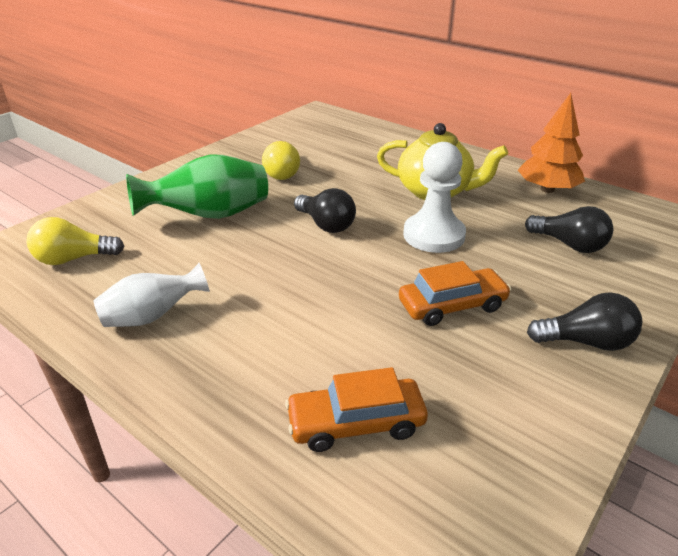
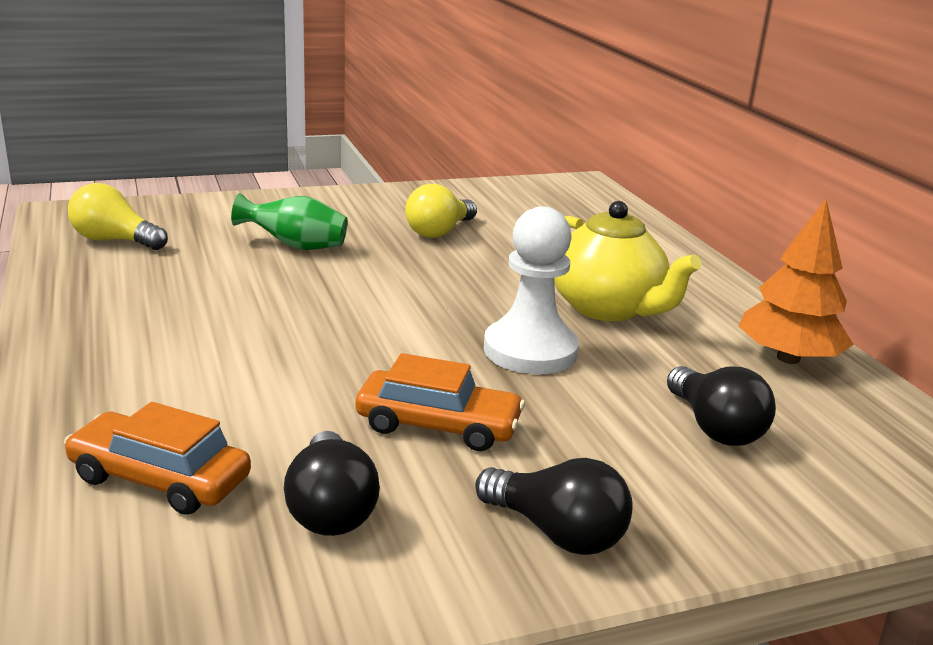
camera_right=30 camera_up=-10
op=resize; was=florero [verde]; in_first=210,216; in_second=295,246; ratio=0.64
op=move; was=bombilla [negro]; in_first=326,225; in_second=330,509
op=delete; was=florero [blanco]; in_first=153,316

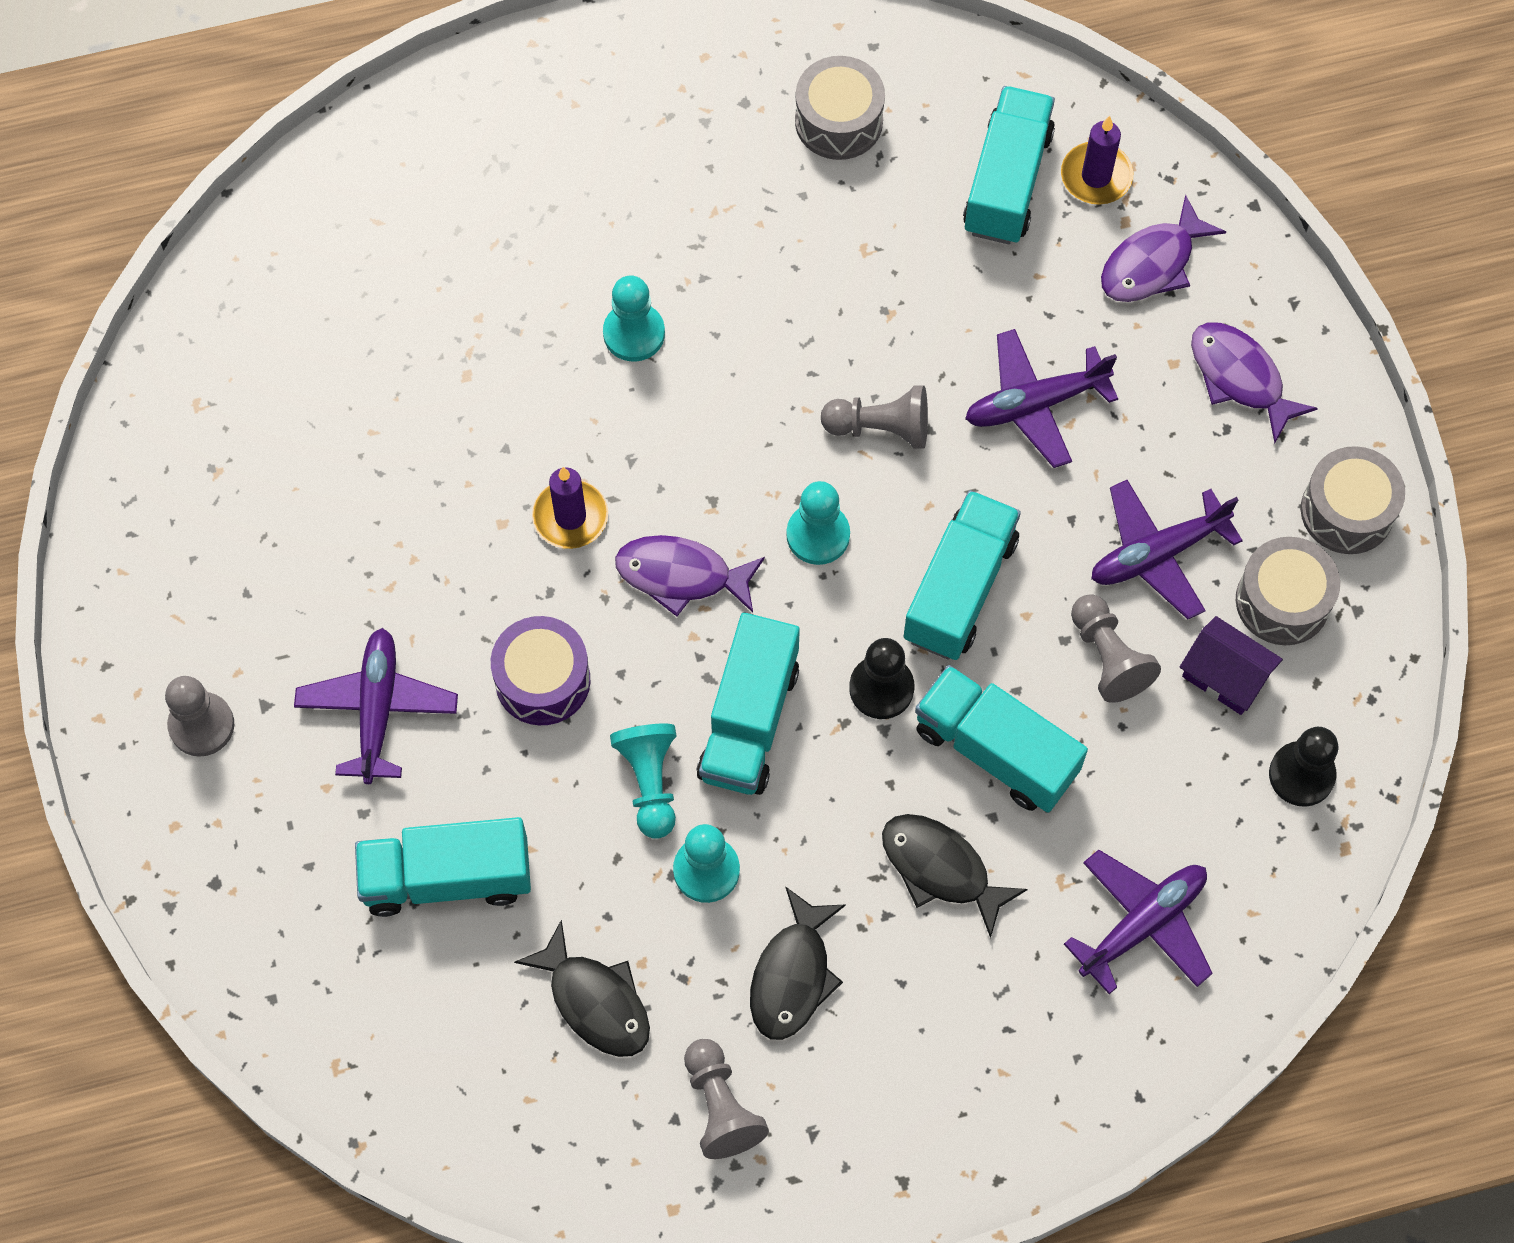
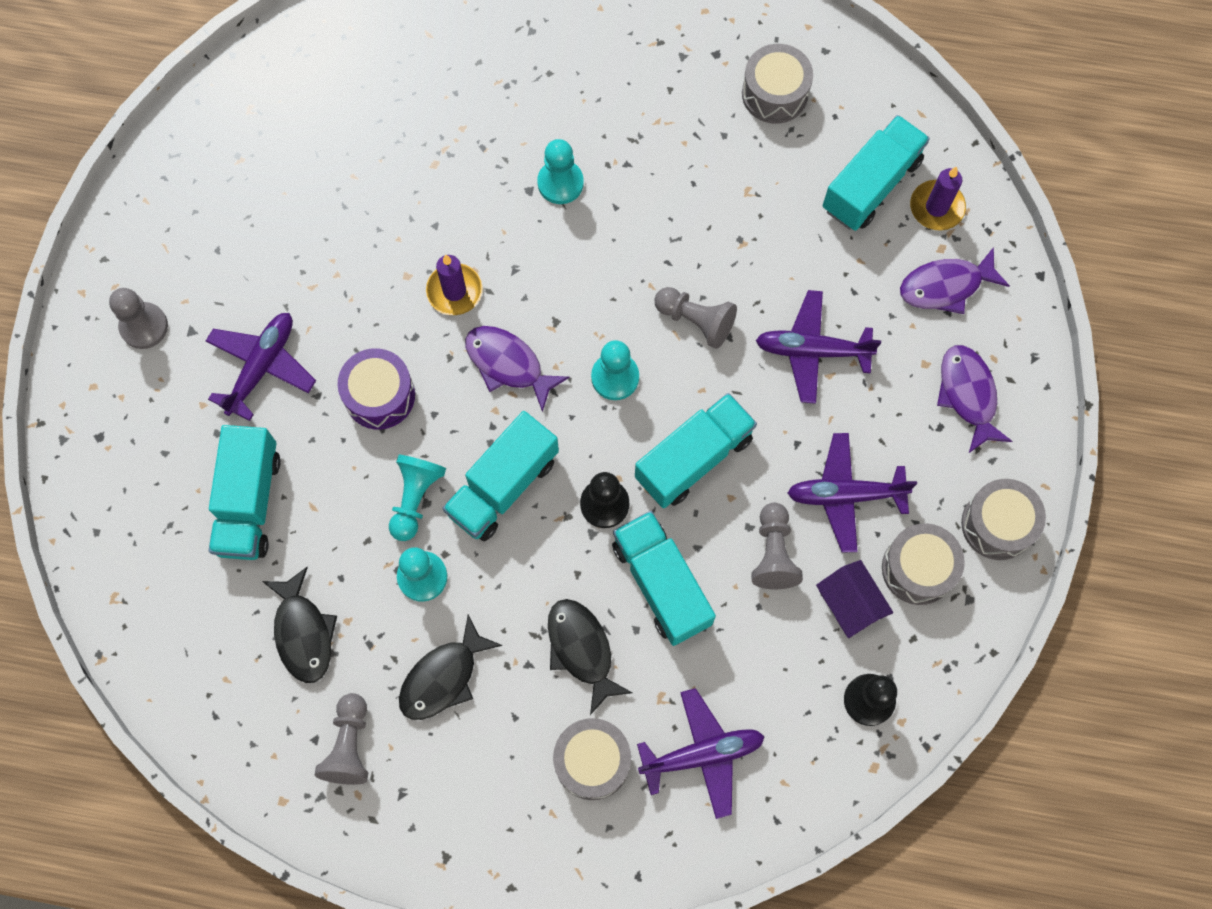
camera_right=25 camera_up=5
op=rotate; was=camión [turquesa]; in_first=447,878; in_second=249,502; clockwise=-105
op=insert; now=tambor [gris]; in_second=592,761

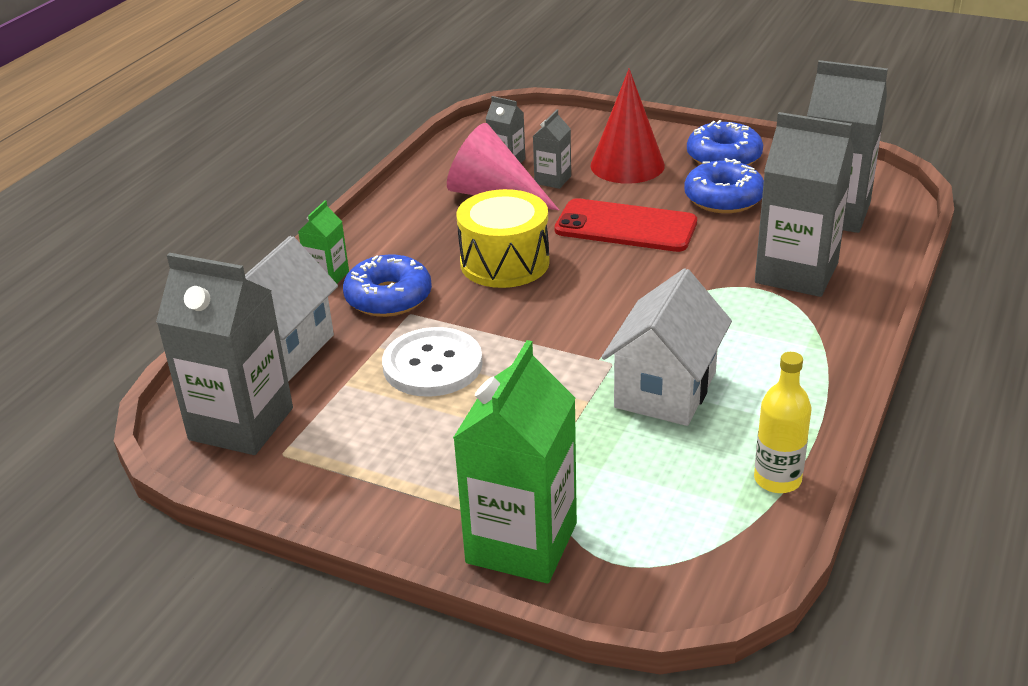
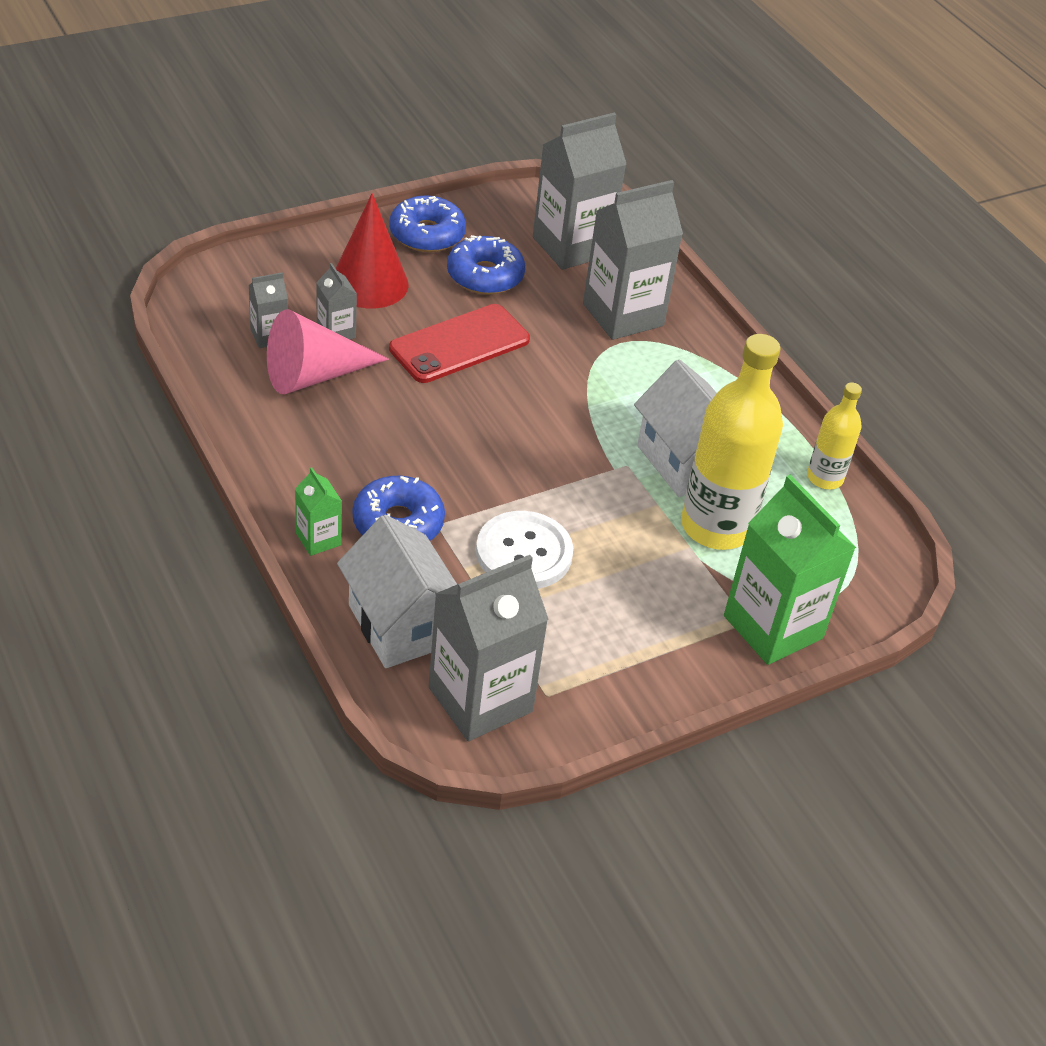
camera_right=-60 camera_up=10
op=insert; now=botella [amarillo]; in_second=716,526
op=delete; was=tambor [amarillo]; in_first=504,262

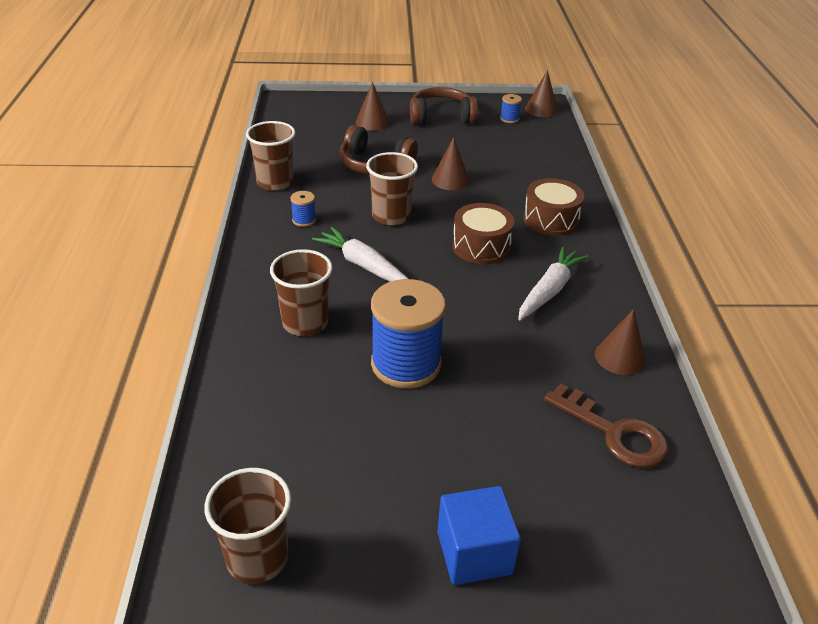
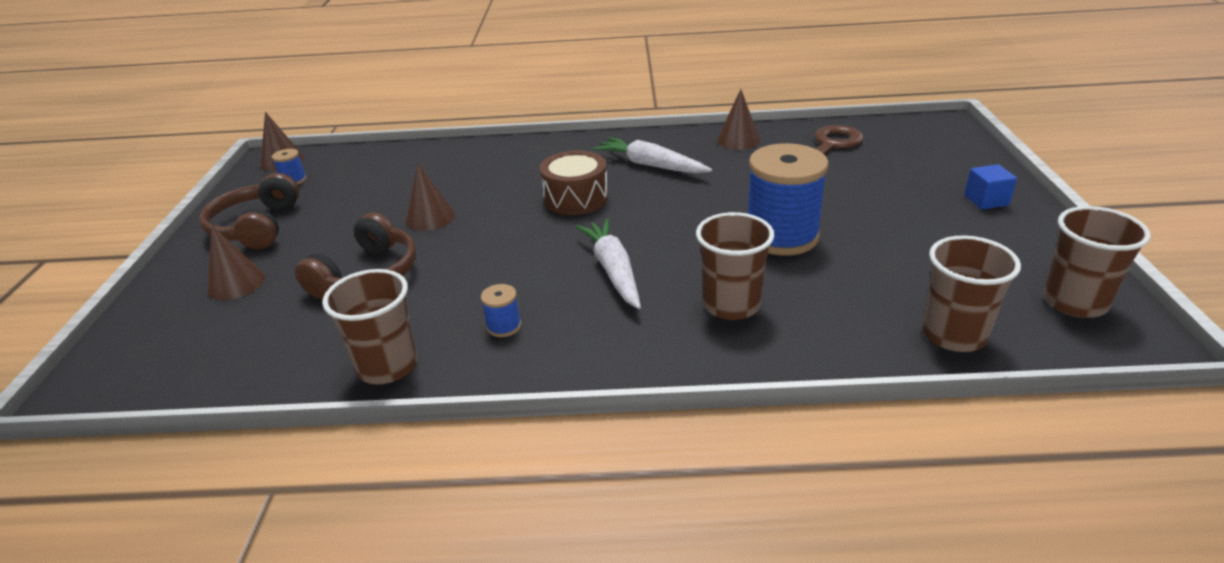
camera_right=-85 camera_up=-5
op=rotate; was=zanahoria [blanco]; in_first=364,266; in_second=613,270; clockwise=120
op=move; was=vaso [marrón]; in_first=391,216; in_second=953,335
op=resize; was=cubo [azul]; in_first=474,553; in_second=986,200; ratio=0.63
op=delete; was=tambor [marrón]; in_first=551,219

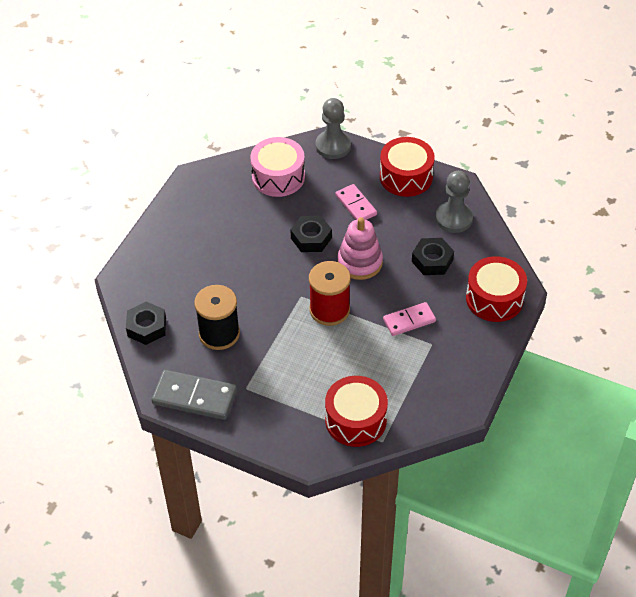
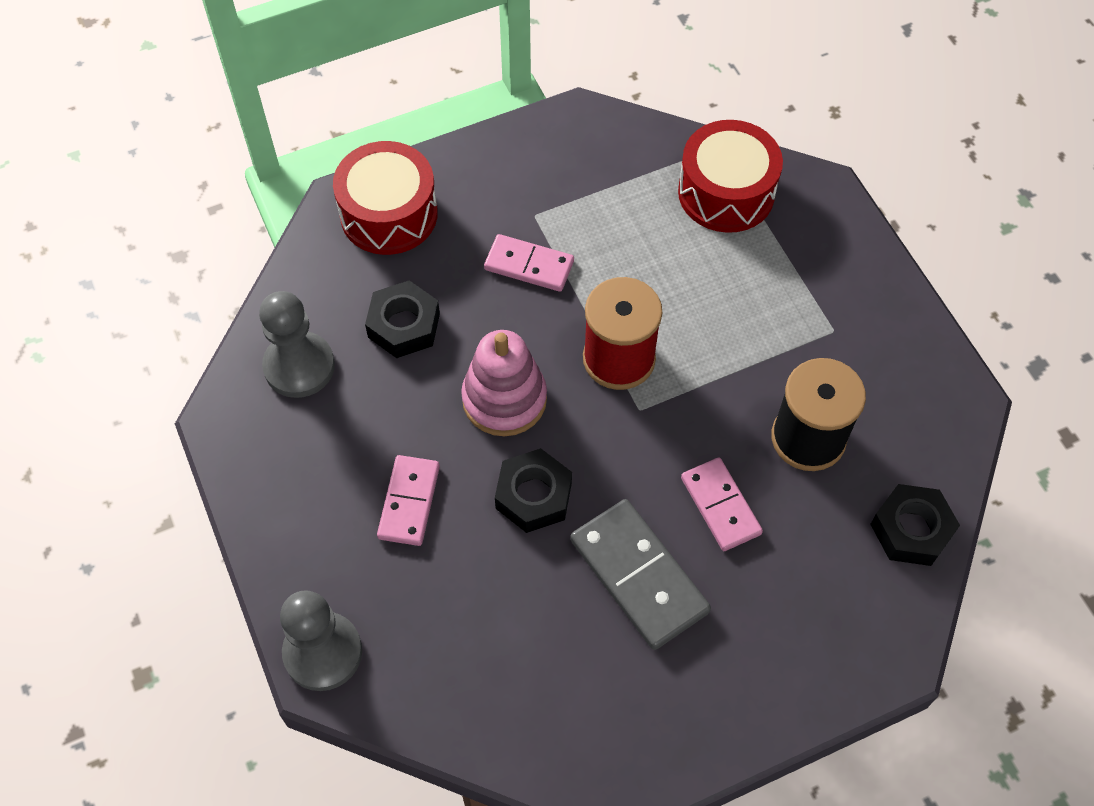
camera_right=-140 camera_up=10
op=move; was=ficha de dominó [gris]; in_first=194,397; in_second=638,576
op=insert; now=ficha de dominó [rosa]; in_second=720,506
op=delete; was=tambor [rosa]; in_first=278,177
op=delete; was=tambor [rojo]; in_first=406,176

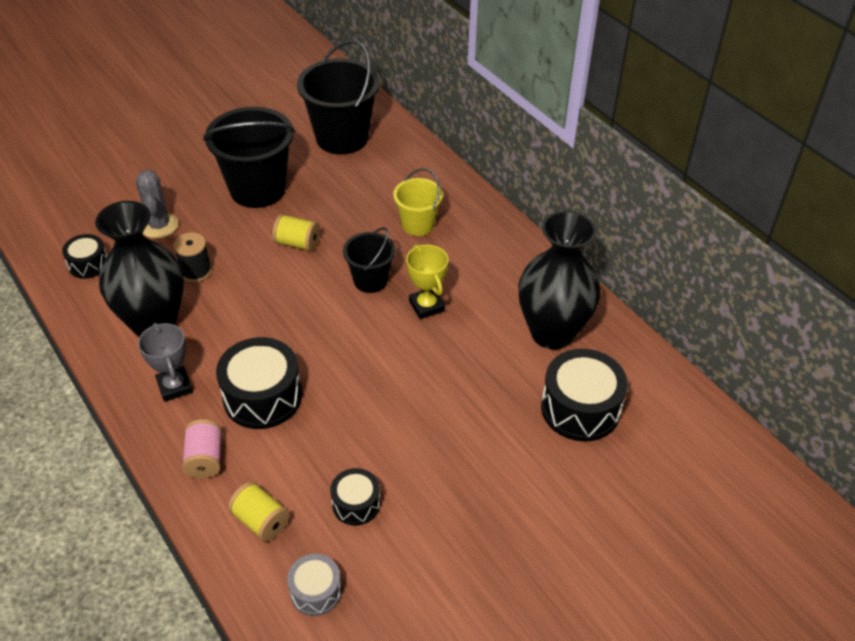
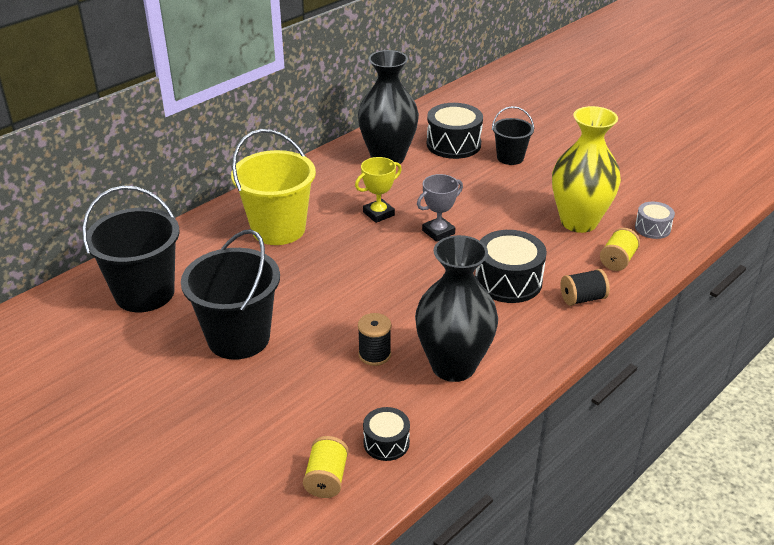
camera_right=-100 camera_up=-10
op=resize; was=balde [amarillo]; in_first=418,224; in_second=278,229; ratio=1.78
op=move; was=carrete [amarillo]; in_first=297,243; in_second=326,478
op=move; was=trofeo [gris]; in_first=175,386; in_second=438,232
op=move; was=balde [negro]; in_first=370,280; in_second=510,157
op=replace; was=tambor [negro]; now=florero [amarillo]; in_first=356,504; in_second=579,222
op=recolor; was=carrete [rosa]; now=carrete [negro]; in_first=205,459; in_second=582,298
op=delete; was=cactus [gris]; in_first=159,225

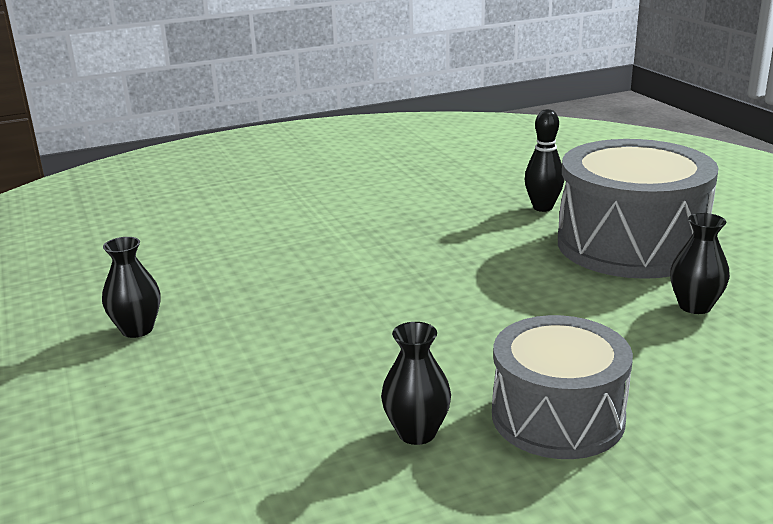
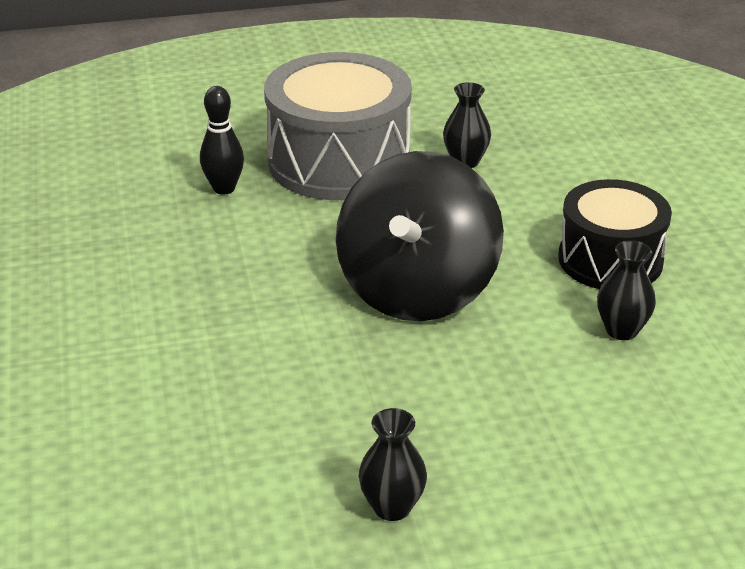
camera_right=-80 camera_up=10
op=insert; now=peonza [negro]; in_second=417,290
op=recolor; was=tambor [gris]; now=tambor [negro]; in_first=557,416; in_second=610,260

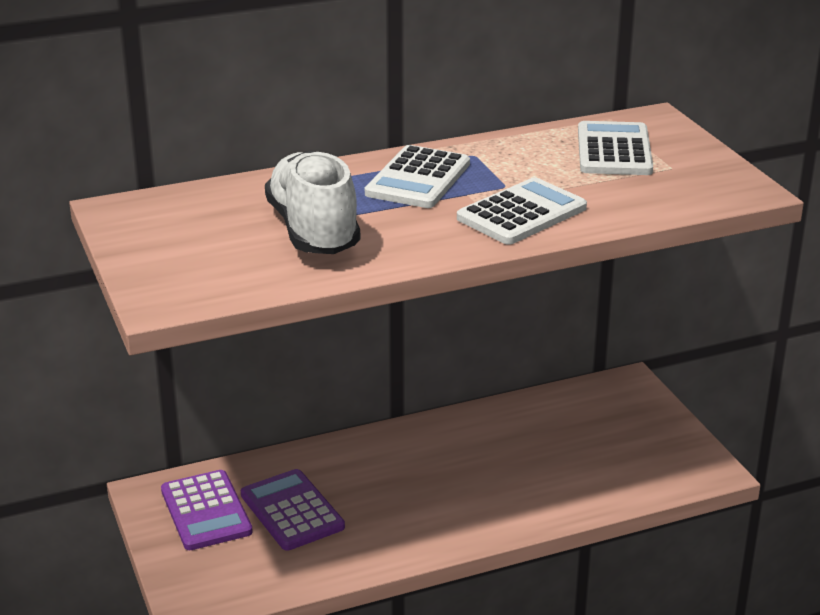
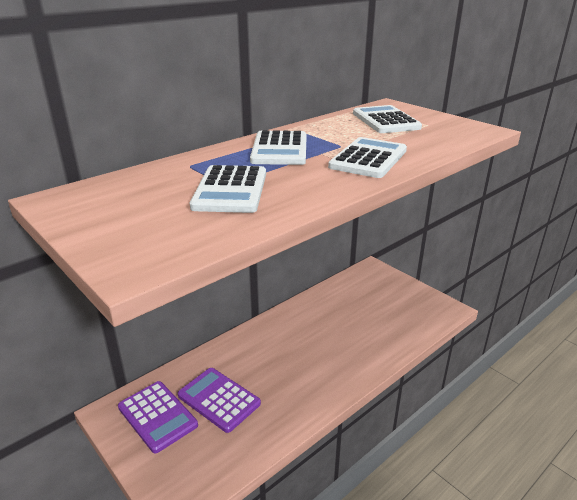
camera_right=-20 camera_up=0
op=replace; was=zapato [blanco]; now=calculadora [blanco]; in_first=313,230; in_second=230,190

